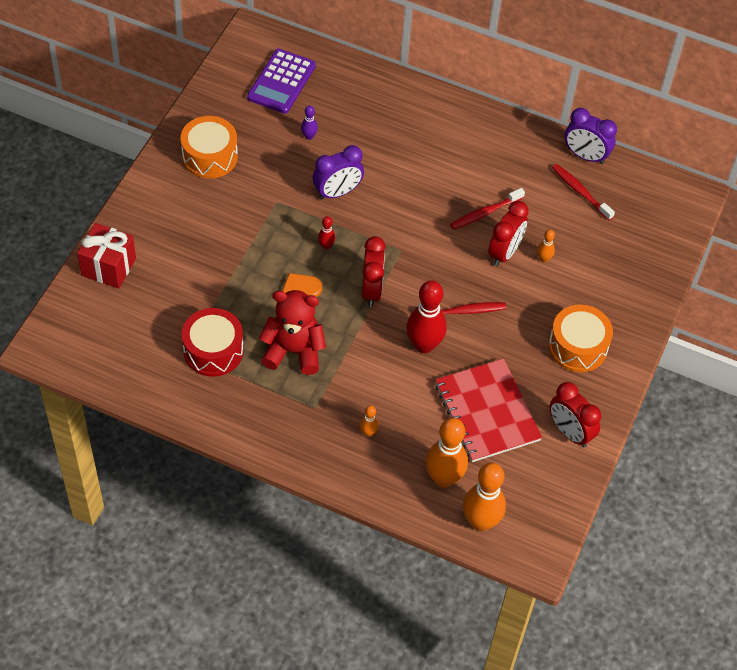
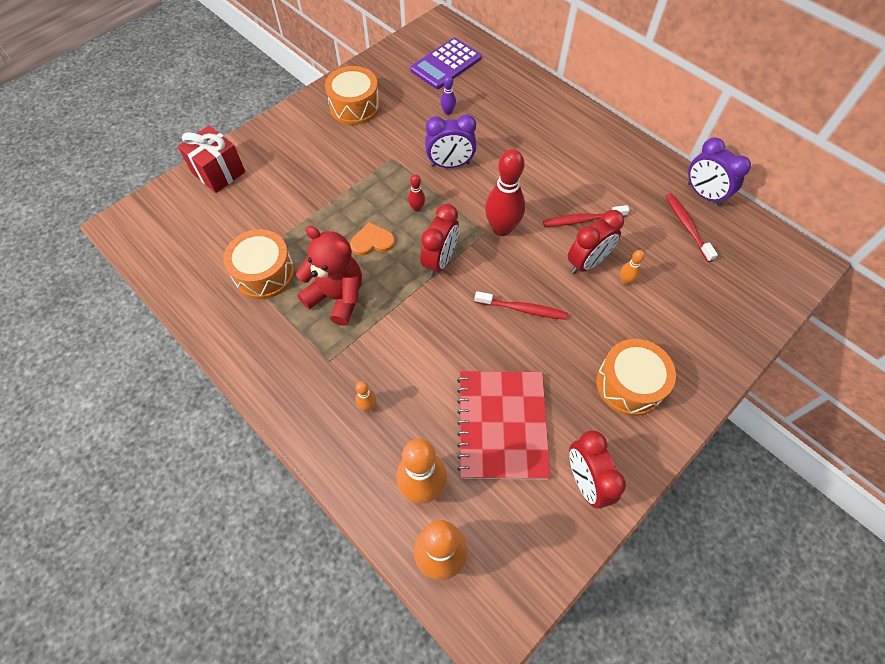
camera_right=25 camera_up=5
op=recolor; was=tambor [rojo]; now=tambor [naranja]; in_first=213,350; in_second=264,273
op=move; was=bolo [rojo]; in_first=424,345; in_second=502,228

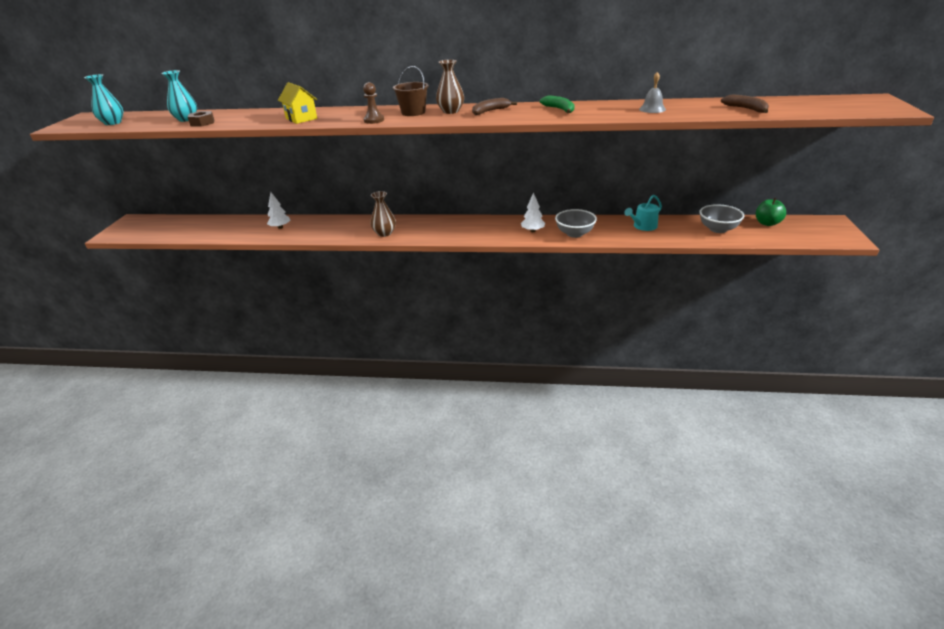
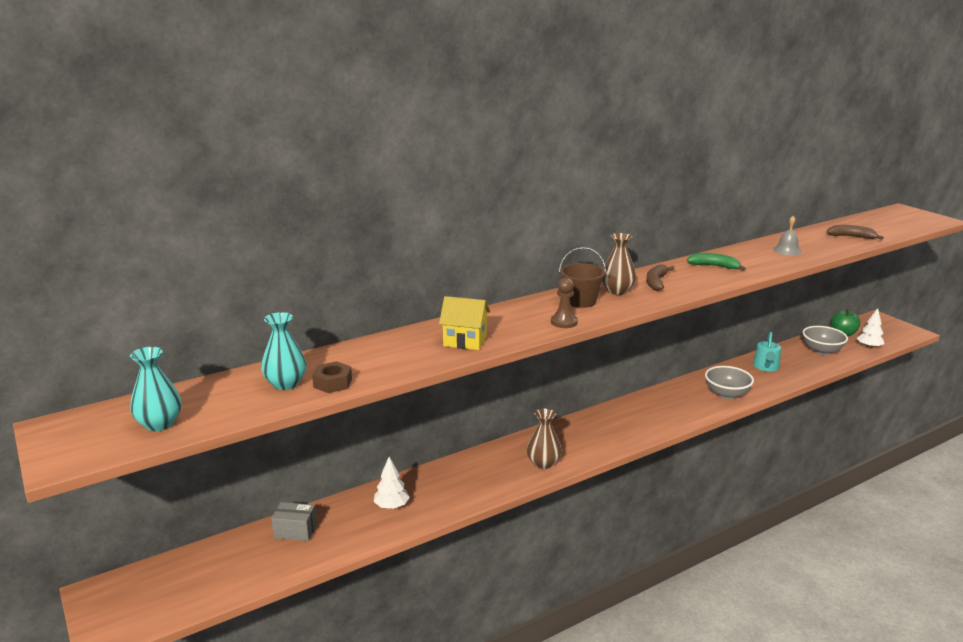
camera_right=-40 camera_up=-10
op=insert; now=caja [gris]; in_second=295,531
op=move; was=árbol [blanco]; in_first=532,231; in_second=869,347

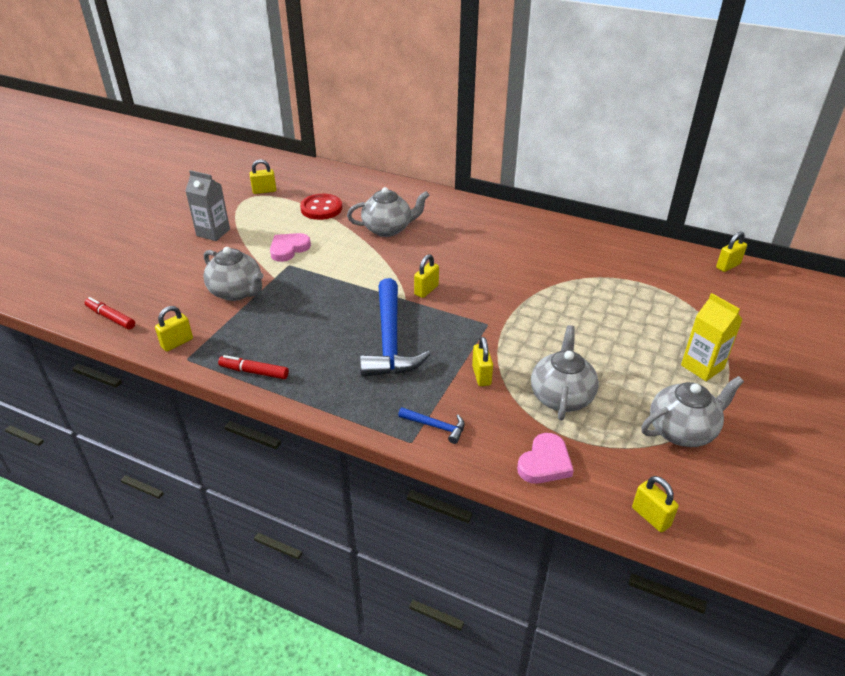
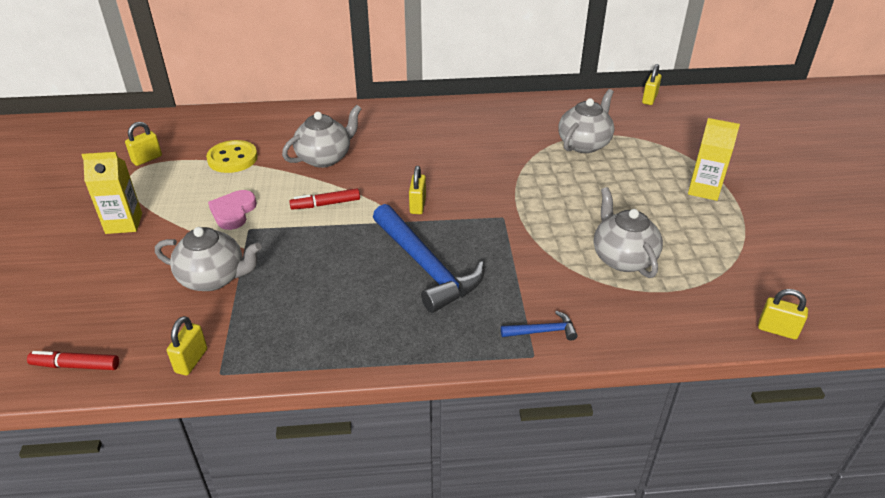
camera_right=-30 camera_up=0
op=recolor; was=cartón de leche [gris]; now=cartón de leche [amarillo]; in_first=213,232; in_second=124,223
op=recolor; was=botón [rojo]; now=botón [amarillo]; in_first=321,208; in_second=232,158
op=move; was=rotulador [rojo]; in_first=254,372; in_second=325,204
op=move; was=tetera [gris]; in_first=682,431; in_second=584,144
op=delete; was=candado [amarillo]; in_first=481,375
op=delete; was=corazón [rosa]; in_first=545,463

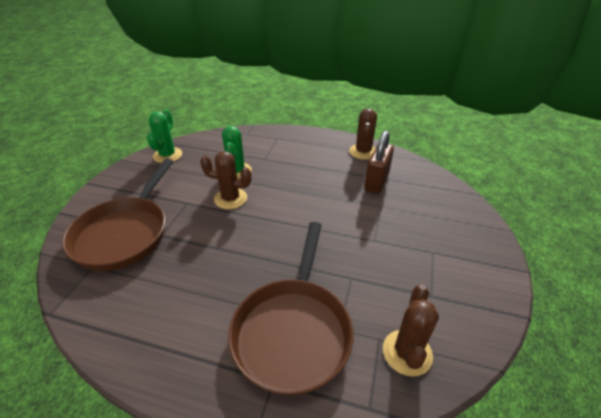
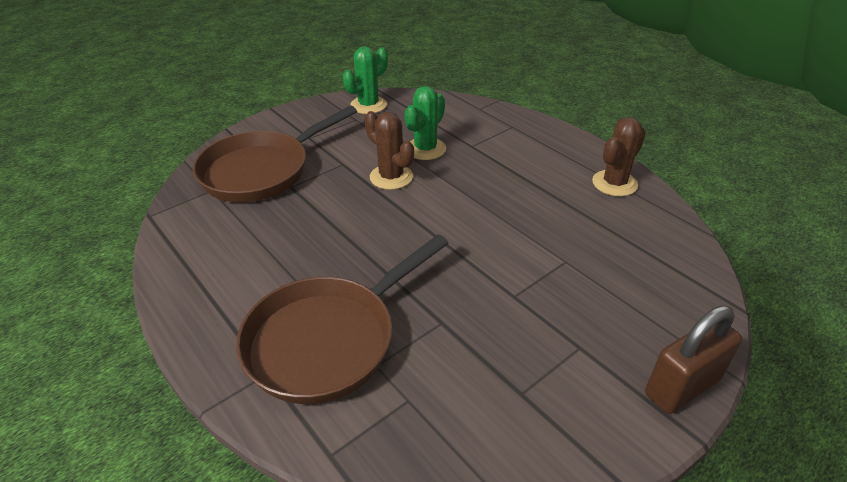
camera_right=35 camera_up=0
op=move; was=candado [marrón]; in_first=376,182; in_second=682,387
op=delete; was=cactus [marrón]; in_first=407,352

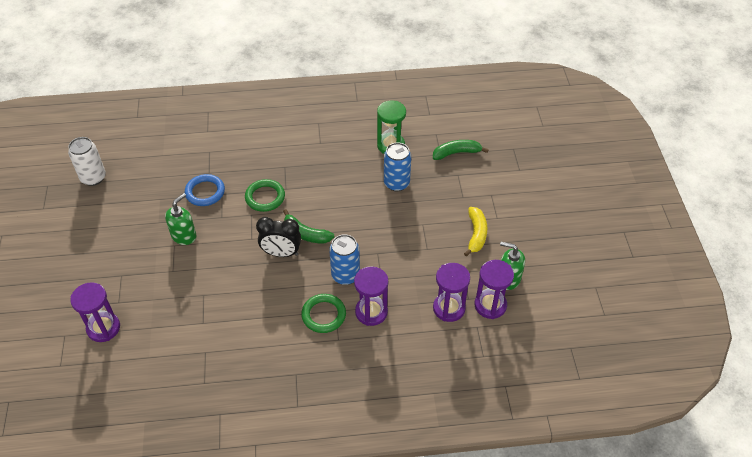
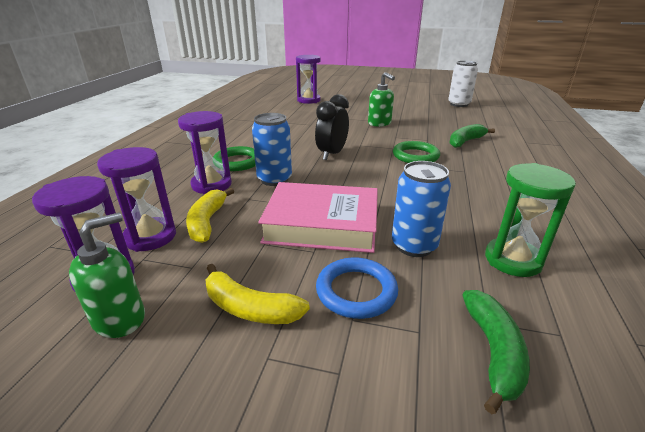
camera_right=110 camera_up=-20
op=insert; now=plátano [amarillo]; in_second=207,222
op=insert; now=libro [rosa]; in_second=322,224
op=move; was=anillo [azul]; in_first=205,192; in_second=356,291
op=move; was=plátano [verde]; in_first=306,234; in_second=465,141

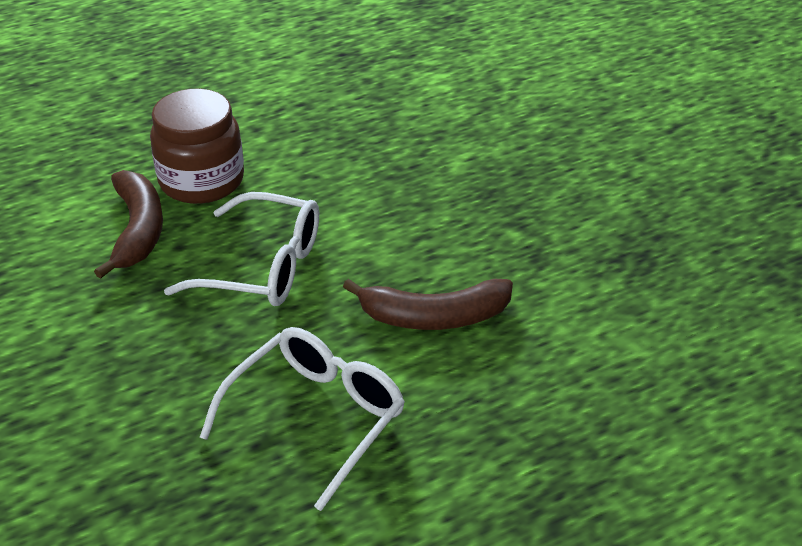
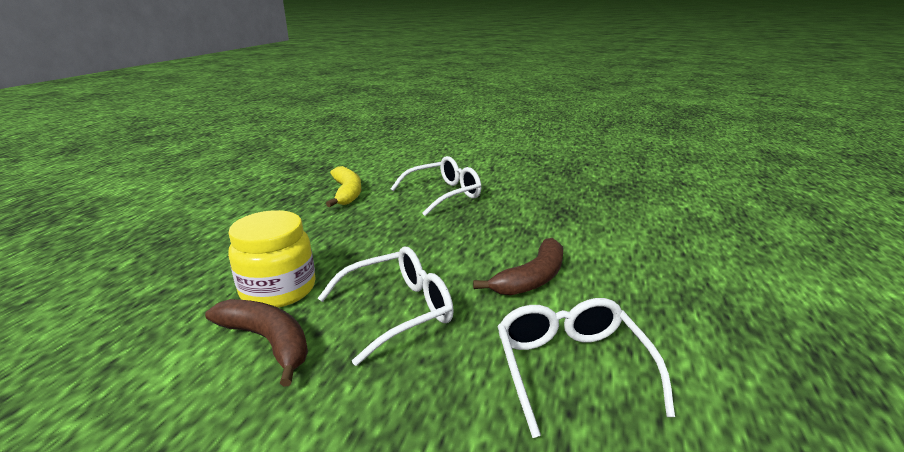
camera_right=-45 camera_up=-15
op=recolor; was=tarro [marrón]; now=tarro [amarillo]; in_first=201,181; in_second=278,289
op=insert; now=plátano [amarillo]; in_second=347,193
op=insert; now=gafas [blanco]; in_second=443,194

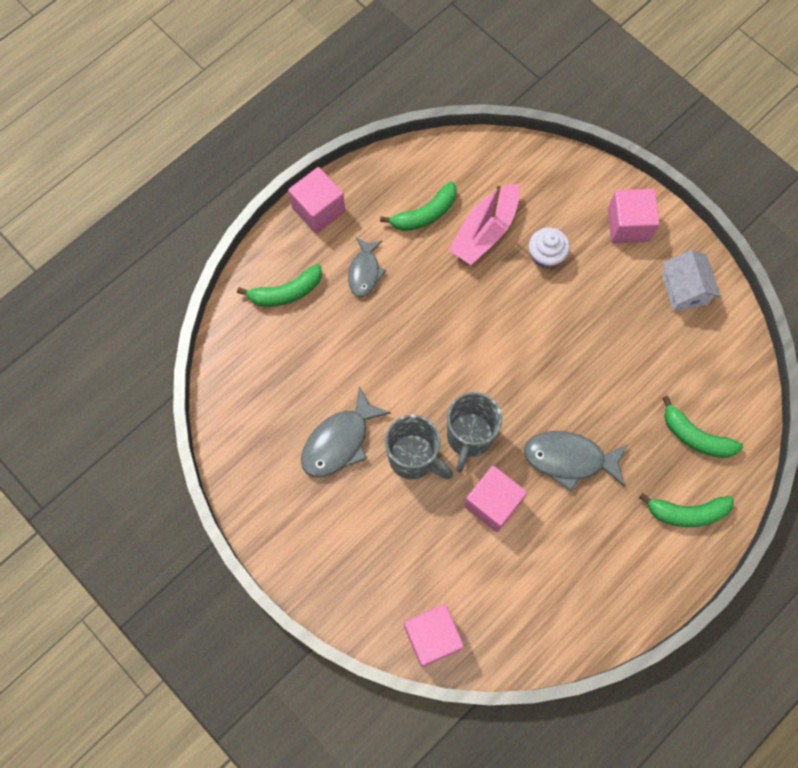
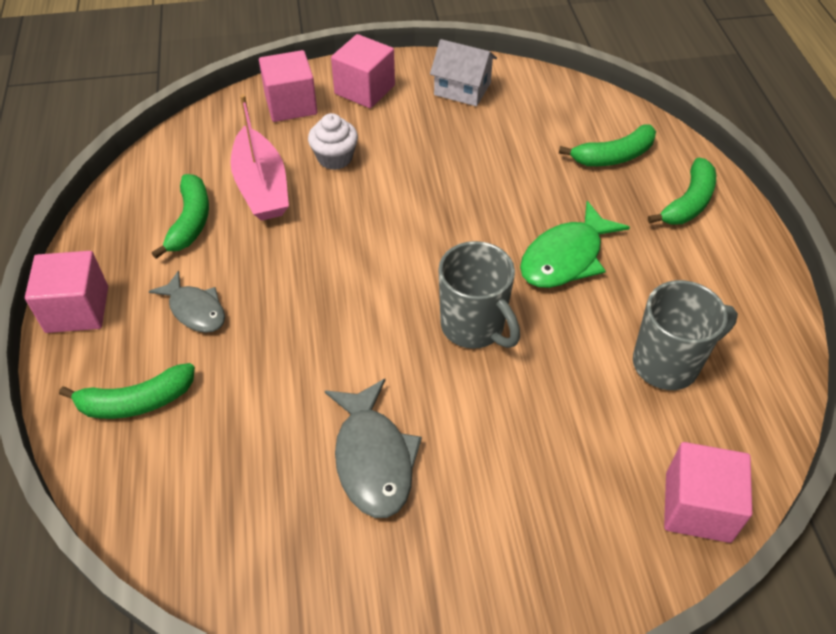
camera_right=-55 camera_up=-20
op=rotate; was=plátano [verde]; in_first=286,292; in_second=136,401; clockwise=60
op=move; was=cubo [rosa]; in_first=493,503; in_second=291,105
op=recolor; was=pez [gris]; now=pez [verde]; in_first=569,459; in_second=566,257
op=move; was=taza [gris]; in_first=413,458; in_second=667,364

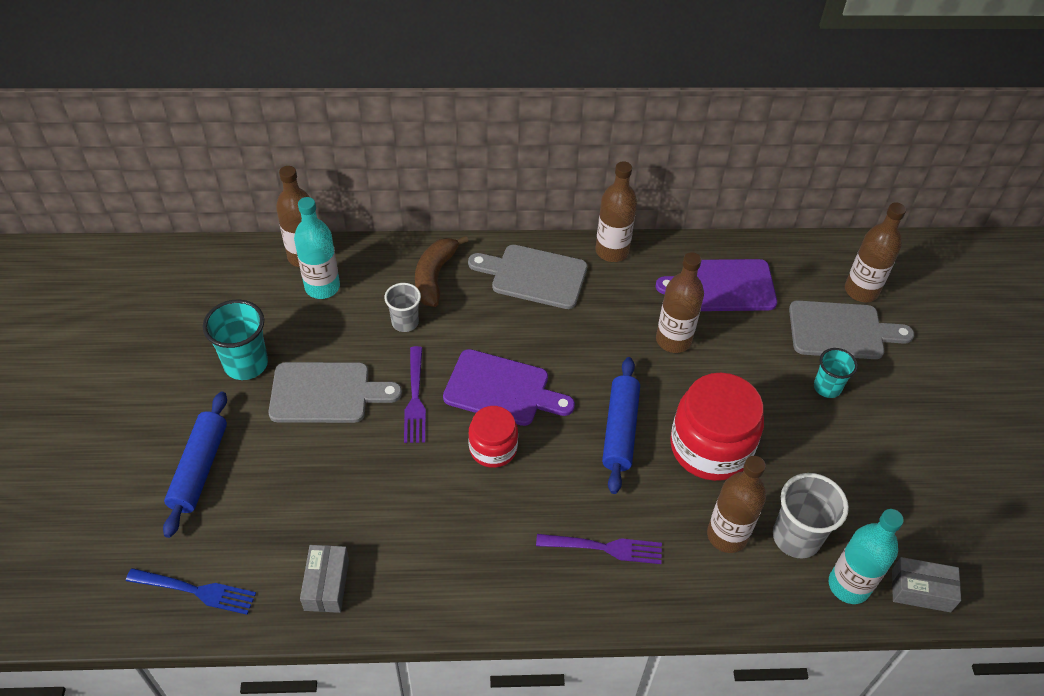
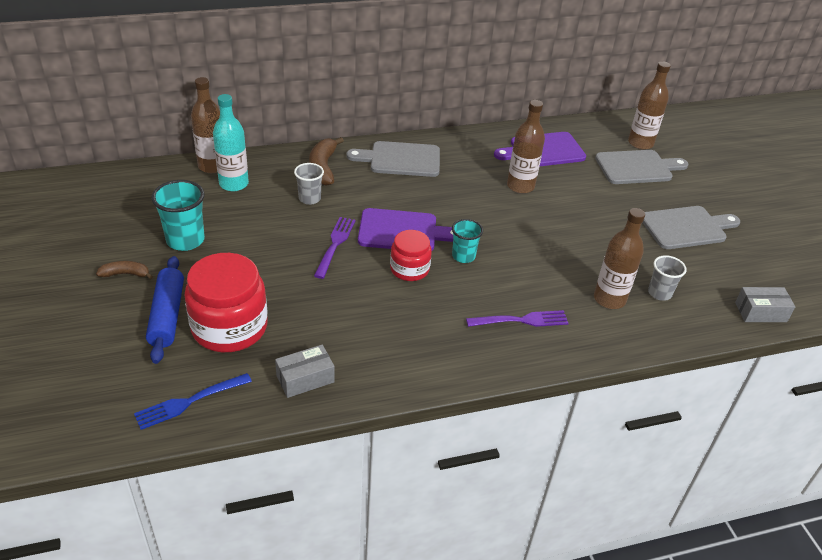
camera_right=-15 camera_up=-10
op=insert; now=plátano [marrón]; in_second=125,274
op=rotate; was=tenedor [azul]; in_first=195,591; in_second=190,401; clockwise=150
op=move; was=tarro [rojo]; in_first=710,447; in_second=229,327
op=rotate; was=caja [gris]; in_first=326,584; in_second=305,379; clockwise=75
op=rotate; was=tenedor [morado]; in_first=415,398; in_second=335,245; clockwise=-150
op=move; was=vaso [turquesa]; in_first=827,387; in_second=463,256
op=move; was=tabla de cortar [gris]; in_first=326,393; in_second=687,227
op=resize; was=vaso [gris]; in_first=796,537; in_second=659,293; ratio=0.64
op=delete; was=botella [marrón]; in_first=612,251
op=delete; was=rodillo [azul]; in_first=620,430
op=delete; was=botella [turquesa]; in_first=848,585

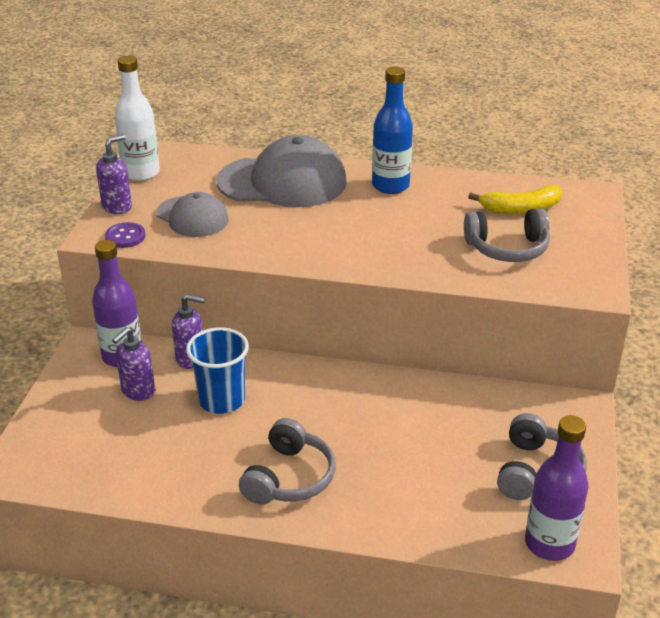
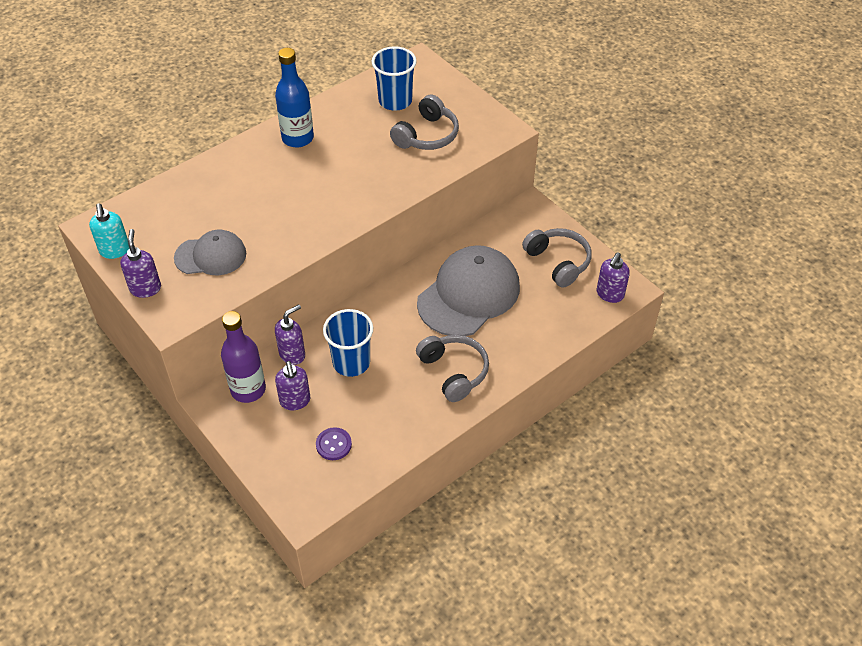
camera_right=-50 camera_up=15
op=replace; was=botella [blanco]; now=dispensador de jabón [turquesa]; in_first=141,173; in_second=115,251
op=move; was=botón [morado]; in_first=125,237; in_second=333,444
op=replace; was=plátano [amarillo]; now=vaso [azul]; in_first=521,209; in_second=395,101
op=move; was=gorra [gris]; in_first=282,182; in_second=469,294
op=replace; was=botella [morado]; now=dispensador de jabón [morado]; in_first=549,543; in_second=609,294

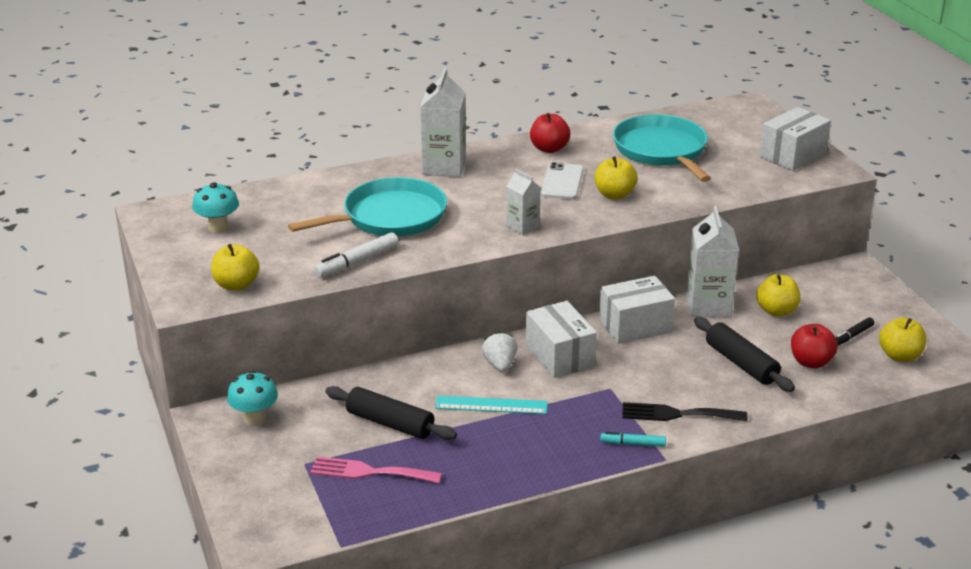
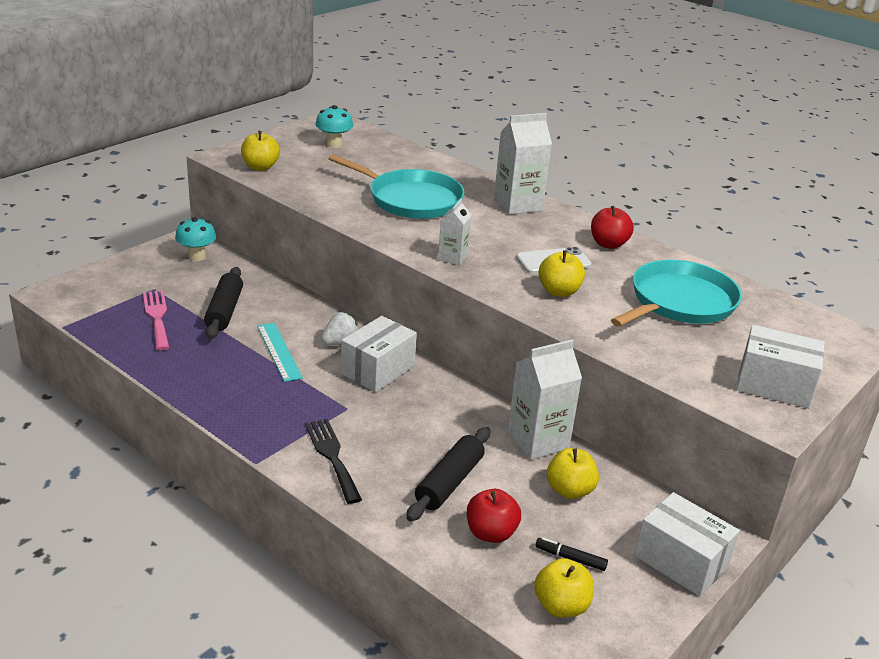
camera_right=60 camera_up=0
op=move; was=caja [blanco]; in_first=635,326; in_second=681,561
op=delete; was=rotulador [blanco]; in_first=357,262
op=delete; was=rotulador [turquesa]; in_first=633,444

